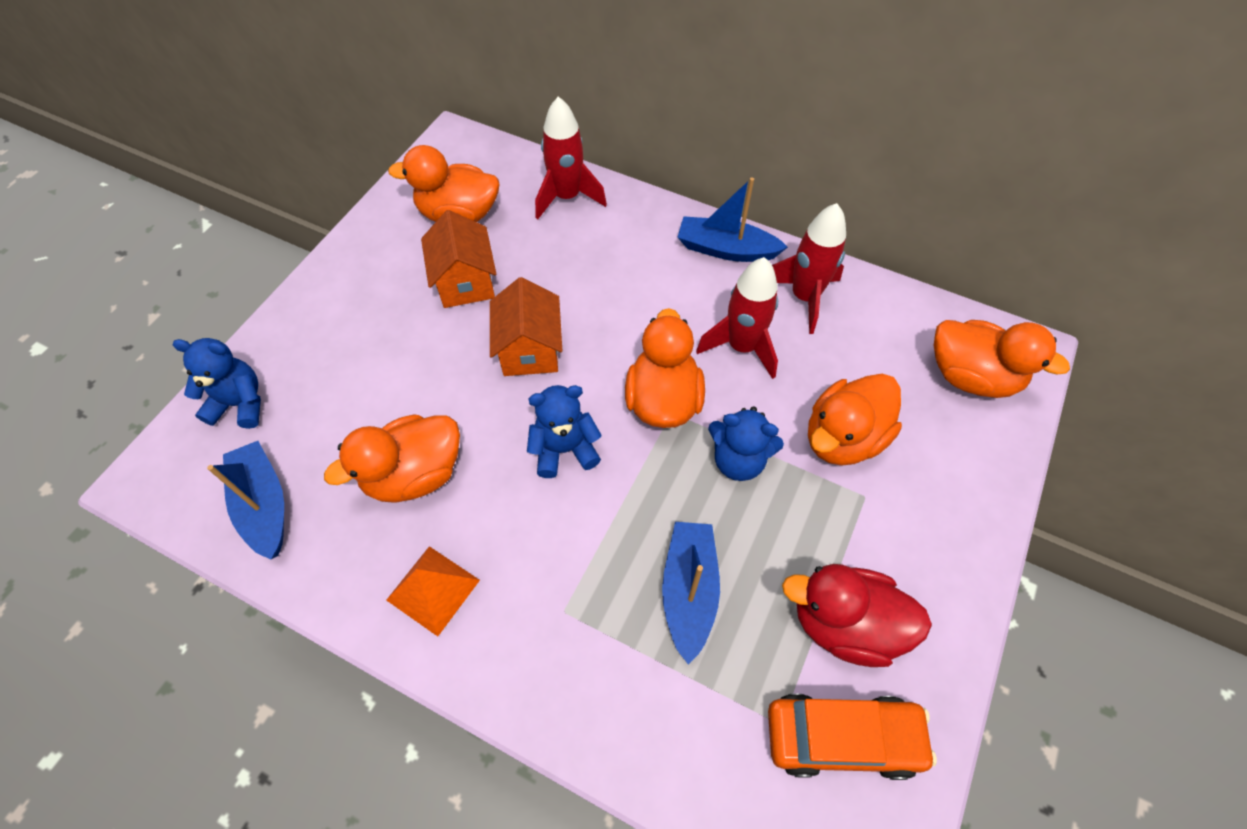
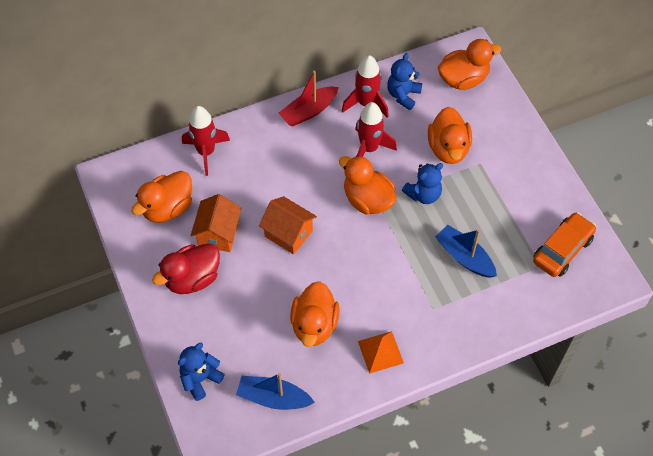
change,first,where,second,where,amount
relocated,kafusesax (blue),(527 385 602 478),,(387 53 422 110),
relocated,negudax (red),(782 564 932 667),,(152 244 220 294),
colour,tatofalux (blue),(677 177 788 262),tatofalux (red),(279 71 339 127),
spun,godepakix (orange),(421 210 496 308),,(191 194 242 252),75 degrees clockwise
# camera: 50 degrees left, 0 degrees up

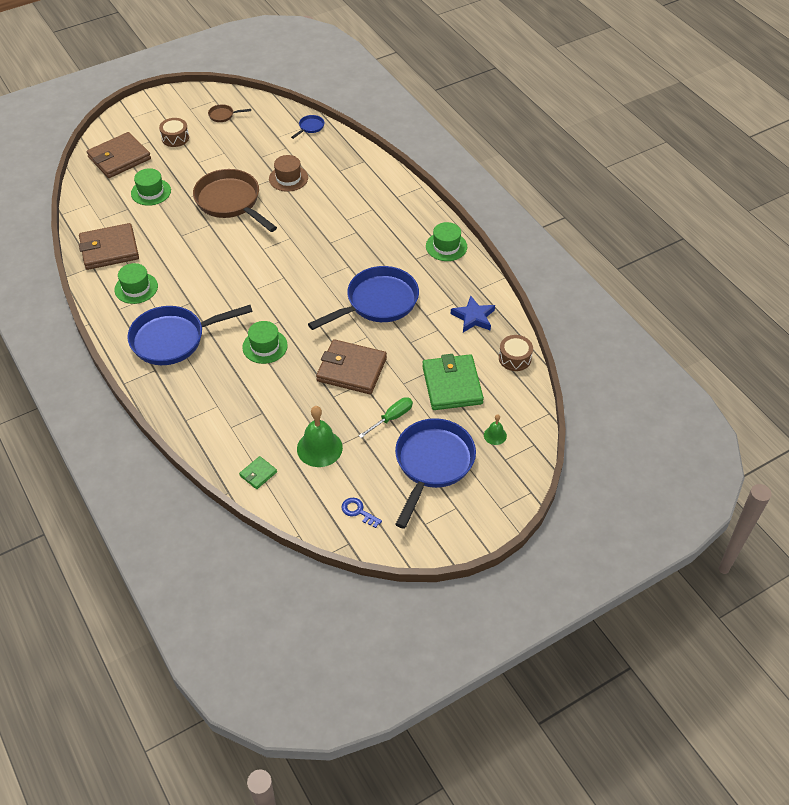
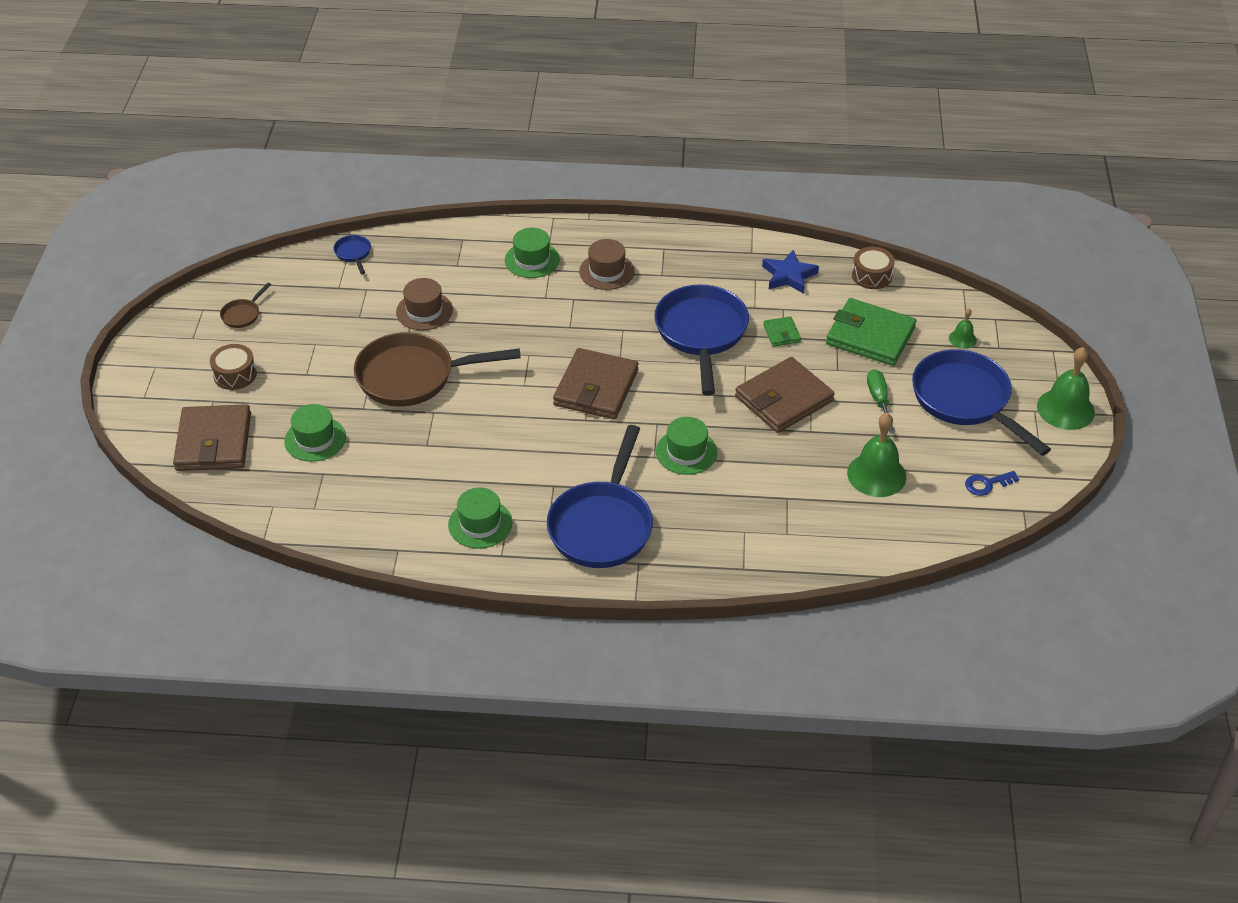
change,first,where,second,where,amount
appeared,,,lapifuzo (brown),(579 239 635 290),
appeared,,,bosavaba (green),(1037 347 1095 430),
relocated,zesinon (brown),(79 223 139 270),,(553 348 638 419),
relocated,zesinon (green),(239 456 277 489),,(763 316 801 347),
relocated,lapifuzo (green),(426 222 467 261),,(505 228 560 278),
# camera: 55 degrees left, 5 degrees down

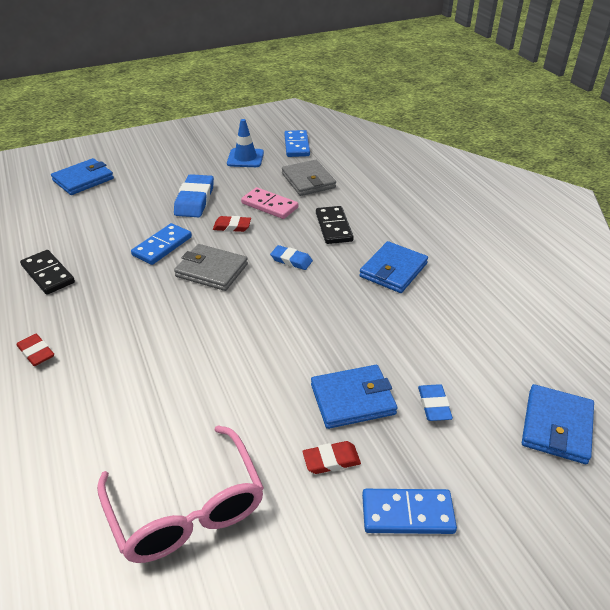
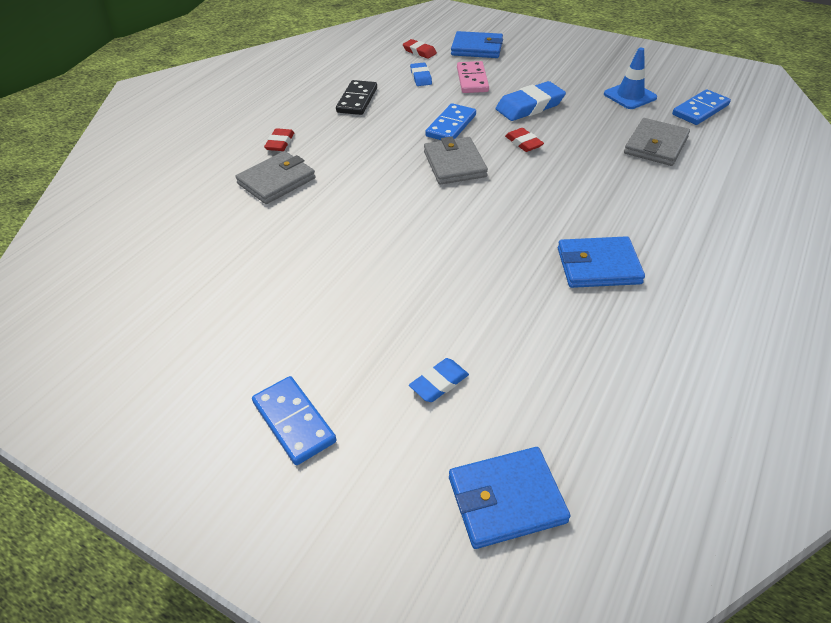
change,first,where,second,where,amount
missing,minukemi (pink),(97 425 264 563),,,
missing,zesinon (blue),(311 365 397 429),,,
missing,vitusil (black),(316 206 354 244),,,
appeared,,,zesinon (grey),(235 151 316 204),
relocated,vitusil (pink),(241 187 298 219),,(457 61 489 93),
relocated,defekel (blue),(270 245 313 270),,(410 62 432 86),
relocated,defekel (red),(302 441 361 474),,(403 39 437 59),
spun,vitusil (blue),(131 223 192 265),,(425 103 476 140),60 degrees counterclockwise
# camera: 55 degrees right, 5 degrees up

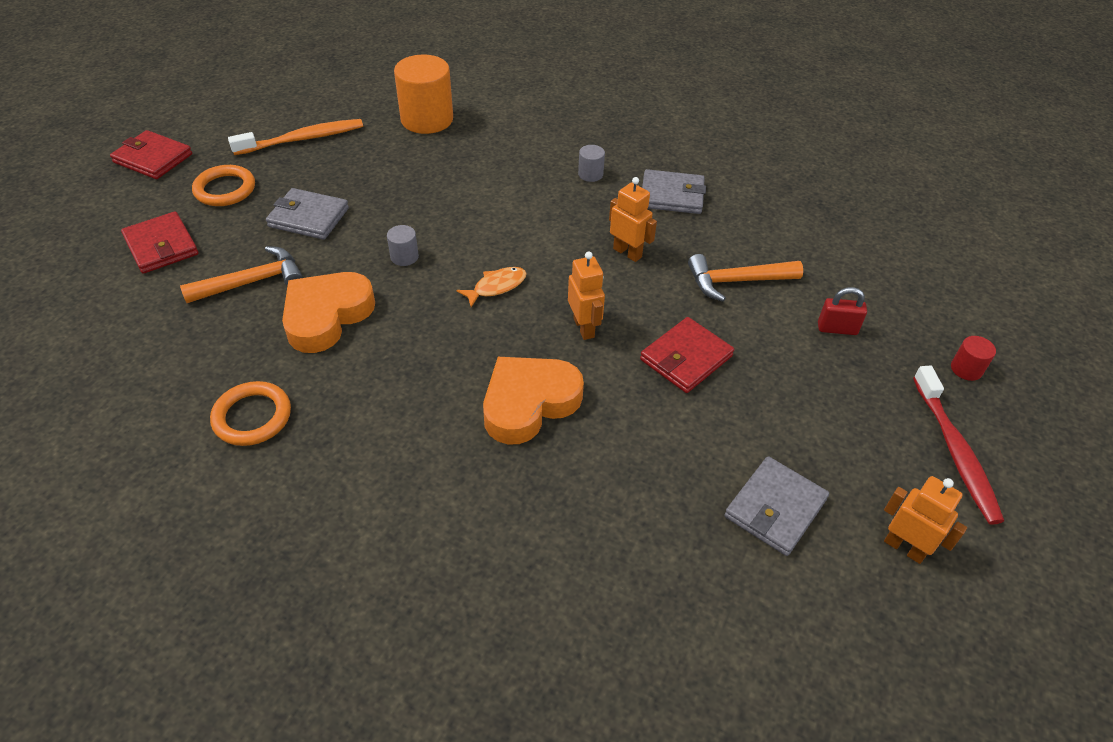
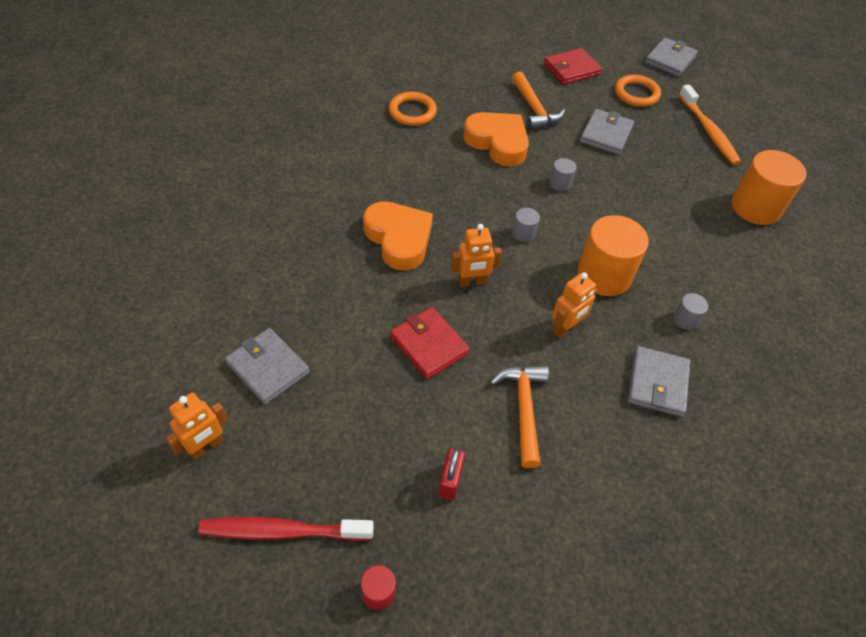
change,first,where,second,where,amount
appeared,,,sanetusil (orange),(578 215 649 296),
exchanged,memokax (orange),(457 267 527 307),sanetusil (grey),(512 208 540 242),
colour,zesinon (red),(110 130 192 179),zesinon (grey),(645 37 698 77),
# camera: 95 degrees right, 5 degrees up

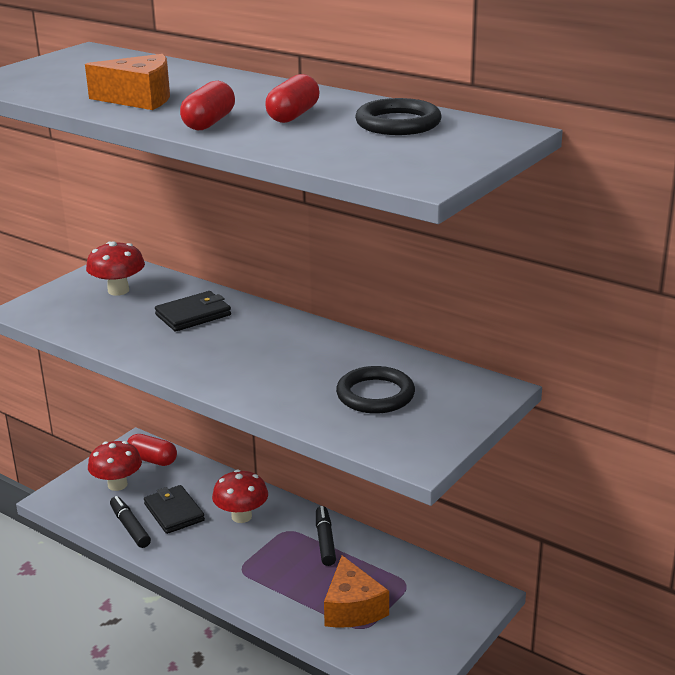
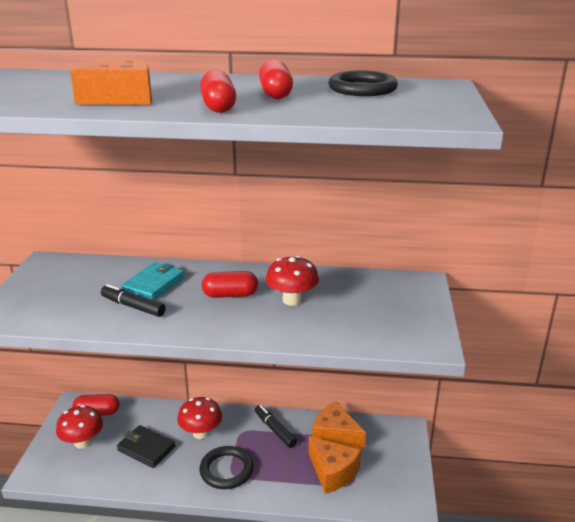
change,first,where,second,where,amount
appeared,,,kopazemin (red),(202 271 258 298),
appeared,,,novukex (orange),(312 401 366 449),
relocated,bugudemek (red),(86 242 145 296),,(266 256 319 306),
relocated,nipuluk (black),(110 496 151 548),,(101 284 166 317),
relocated,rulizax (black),(336 366 415 414),,(199 446 254 489),
colour,zesinon (black),(155 291 231 332),zesinon (turquoise),(121 263 184 300),
# camera: 30 degrees left, 0 degrees up

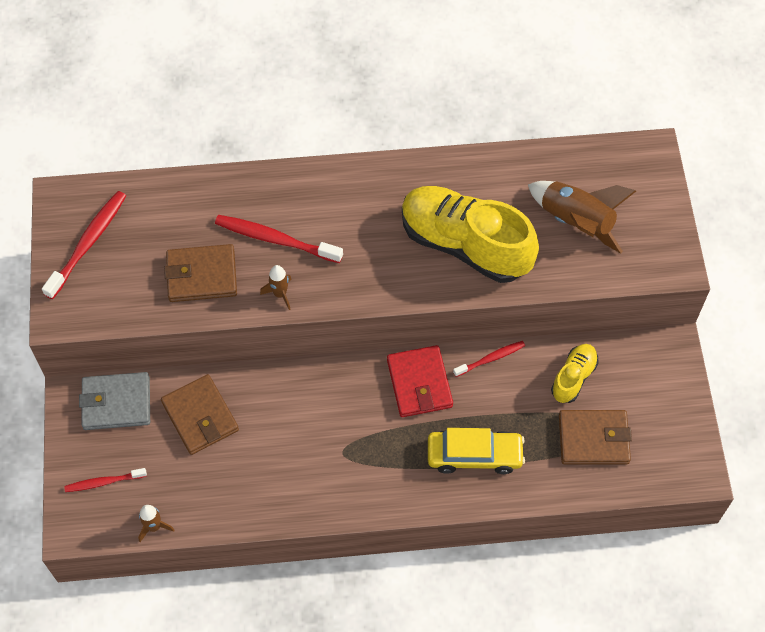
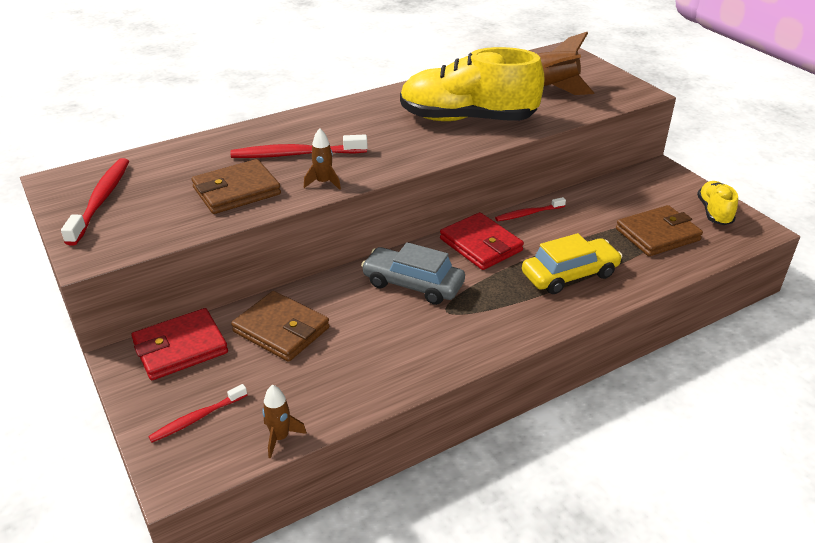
change,first,where,second,where,amount
appeared,,,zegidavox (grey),(361 242 465 305),
relocated,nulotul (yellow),(551 344 598 403),,(697 181 738 225),
colour,zesinon (grey),(79 372 150 430),zesinon (red),(131 308 228 380),
spun,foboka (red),(453 341 525 377),,(495 197 566 221),150 degrees counterclockwise
# camera: 25 degrees left, 25 degrees down

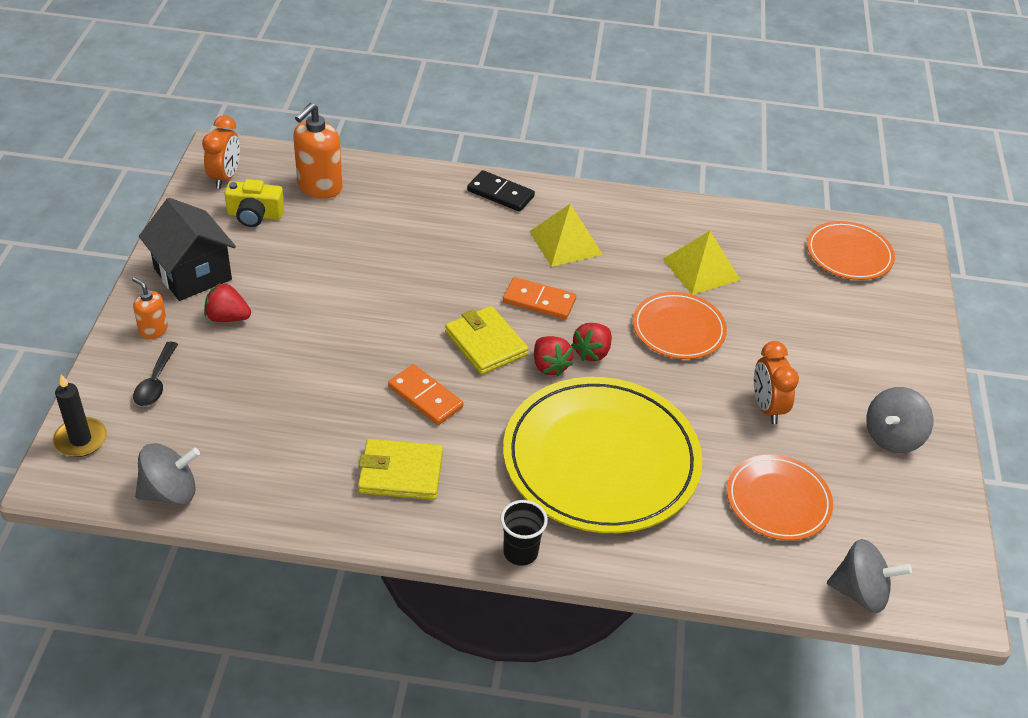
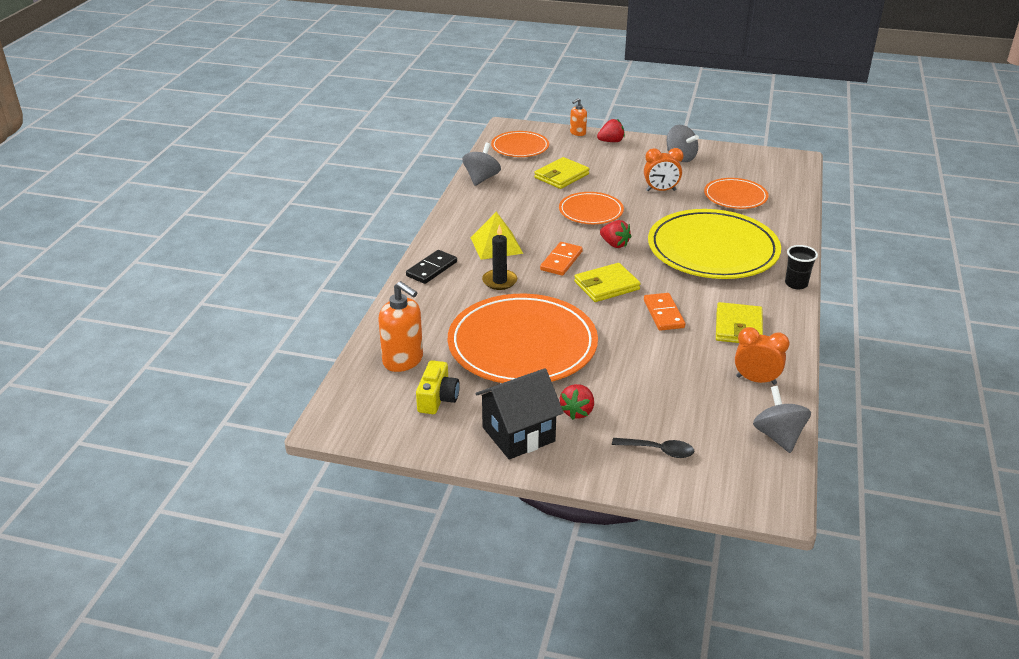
change,first,where,second,where,amount
missing,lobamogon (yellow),(663 231 740 295),,,
appeared,,,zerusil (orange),(448 294 598 383),
appeared,,,zesinon (yellow),(534 157 589 189),
relocated,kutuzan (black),(53 374 107 457),,(482 224 517 290),
relocated,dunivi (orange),(132 277 168 339),,(570 98 587 136),
relocated,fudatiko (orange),(202 115 240 189),,(735 327 790 385),
relocated,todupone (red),(534 336 573 377),,(597 119 625 142),
relocated,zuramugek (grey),(827 539 912 613),,(462 143 501 186),
spun,vitusil (orange),(388 364 463 425),,(644 293 685 331),60 degrees counterclockwise
# camera: 80 degrees left, 10 degrees down

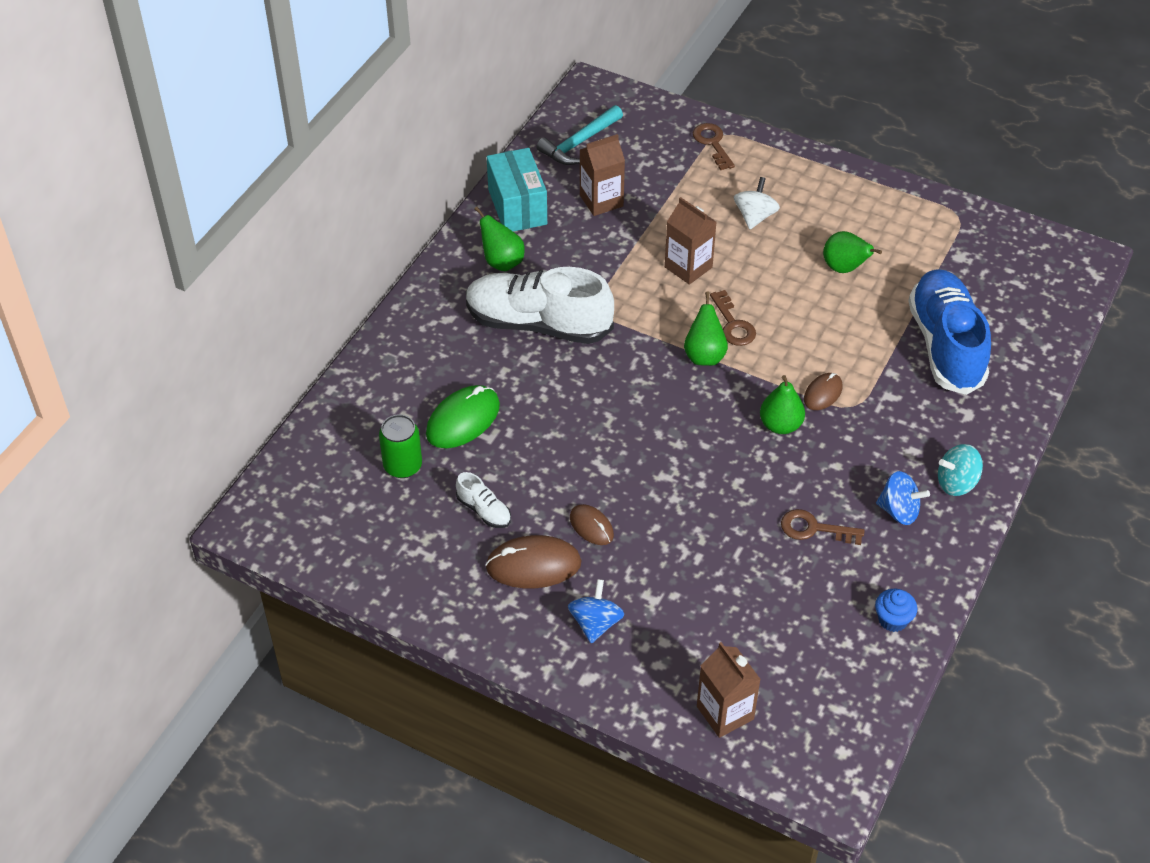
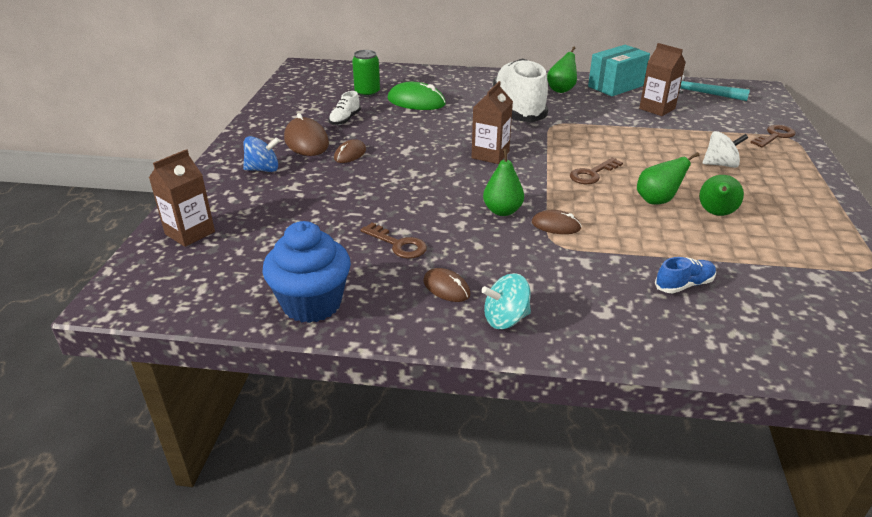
change,first,where,second,where,amount
relocated,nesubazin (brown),(665 197 716 285),,(471 81 513 164),
relocated,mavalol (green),(684 291 728 366),,(637 152 699 205),
exchanged,zuramugek (blue),(876 471 930 525),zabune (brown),(423 268 471 302),
spun,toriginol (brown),(781 509 865 545),,(361 223 427 259),135 degrees clockwise
spun,zuramugek (turquoise),(938 444 983 496),,(481 273 531 329),75 degrees counterclockwise
size,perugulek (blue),(875 589 917 632),,(262 221 351 323),x2.01
size,nulotul (blue),(908 269 991 395),,(655 257 716 294),x0.42
# camera: 70 degrees right, 15 degrees down

